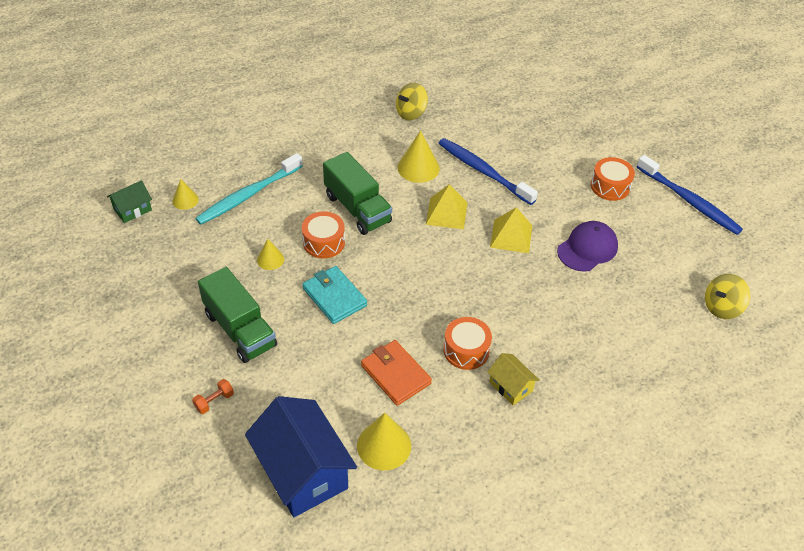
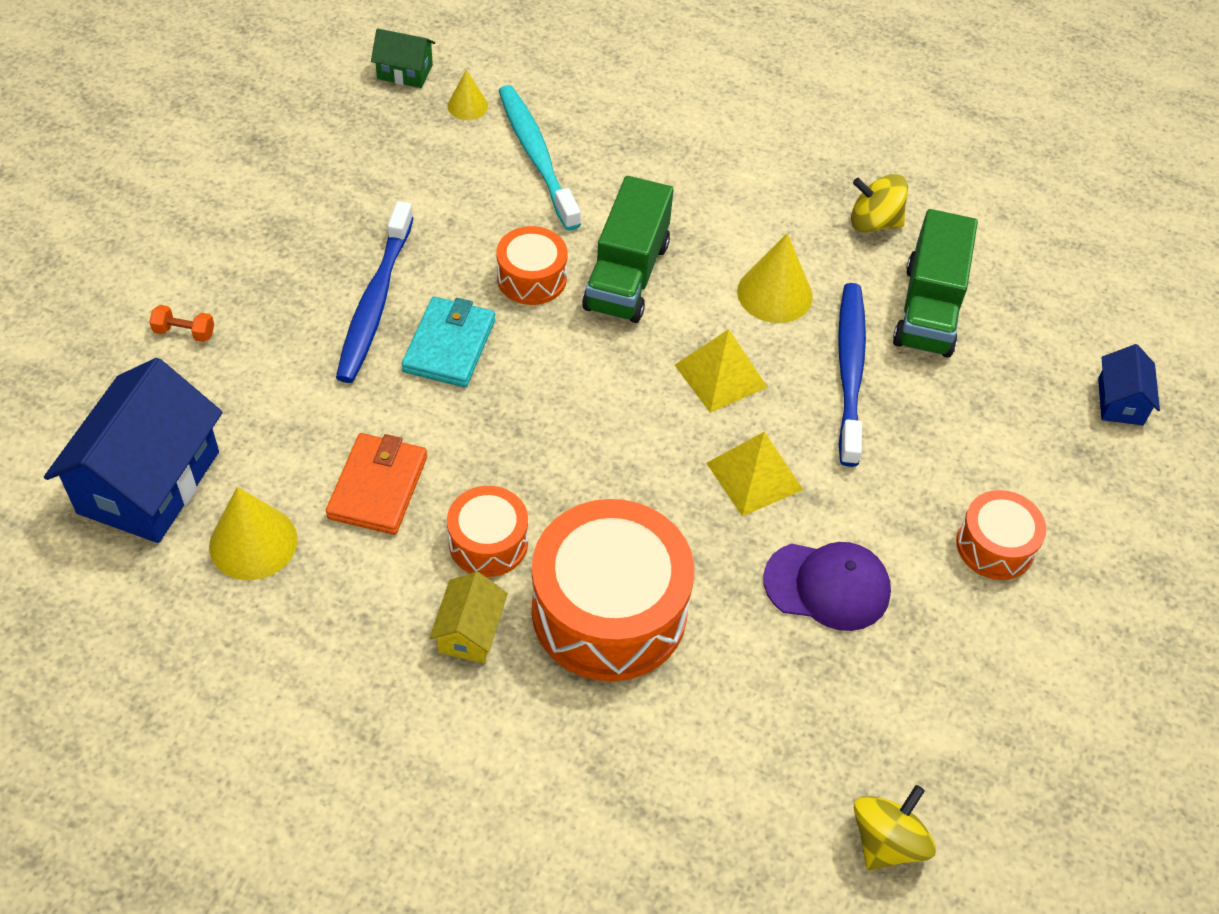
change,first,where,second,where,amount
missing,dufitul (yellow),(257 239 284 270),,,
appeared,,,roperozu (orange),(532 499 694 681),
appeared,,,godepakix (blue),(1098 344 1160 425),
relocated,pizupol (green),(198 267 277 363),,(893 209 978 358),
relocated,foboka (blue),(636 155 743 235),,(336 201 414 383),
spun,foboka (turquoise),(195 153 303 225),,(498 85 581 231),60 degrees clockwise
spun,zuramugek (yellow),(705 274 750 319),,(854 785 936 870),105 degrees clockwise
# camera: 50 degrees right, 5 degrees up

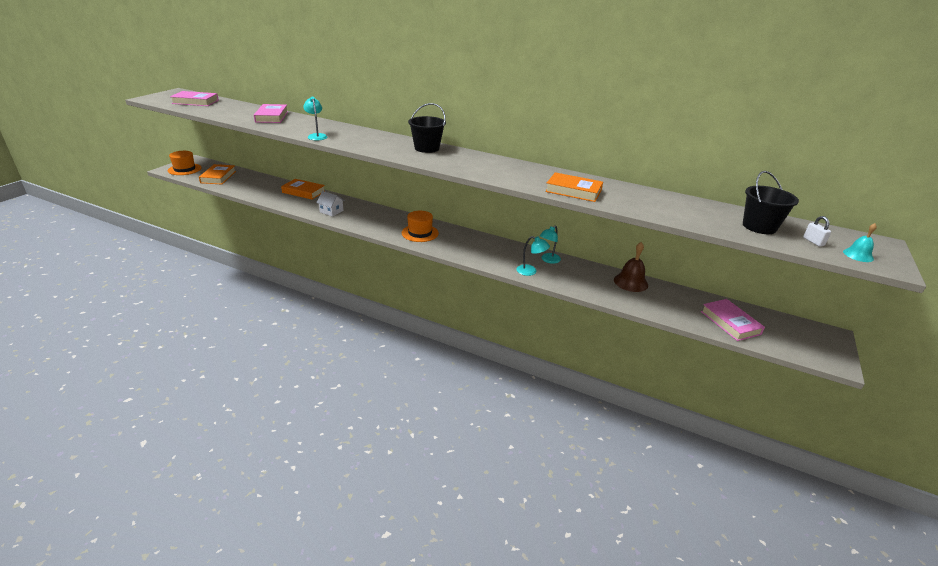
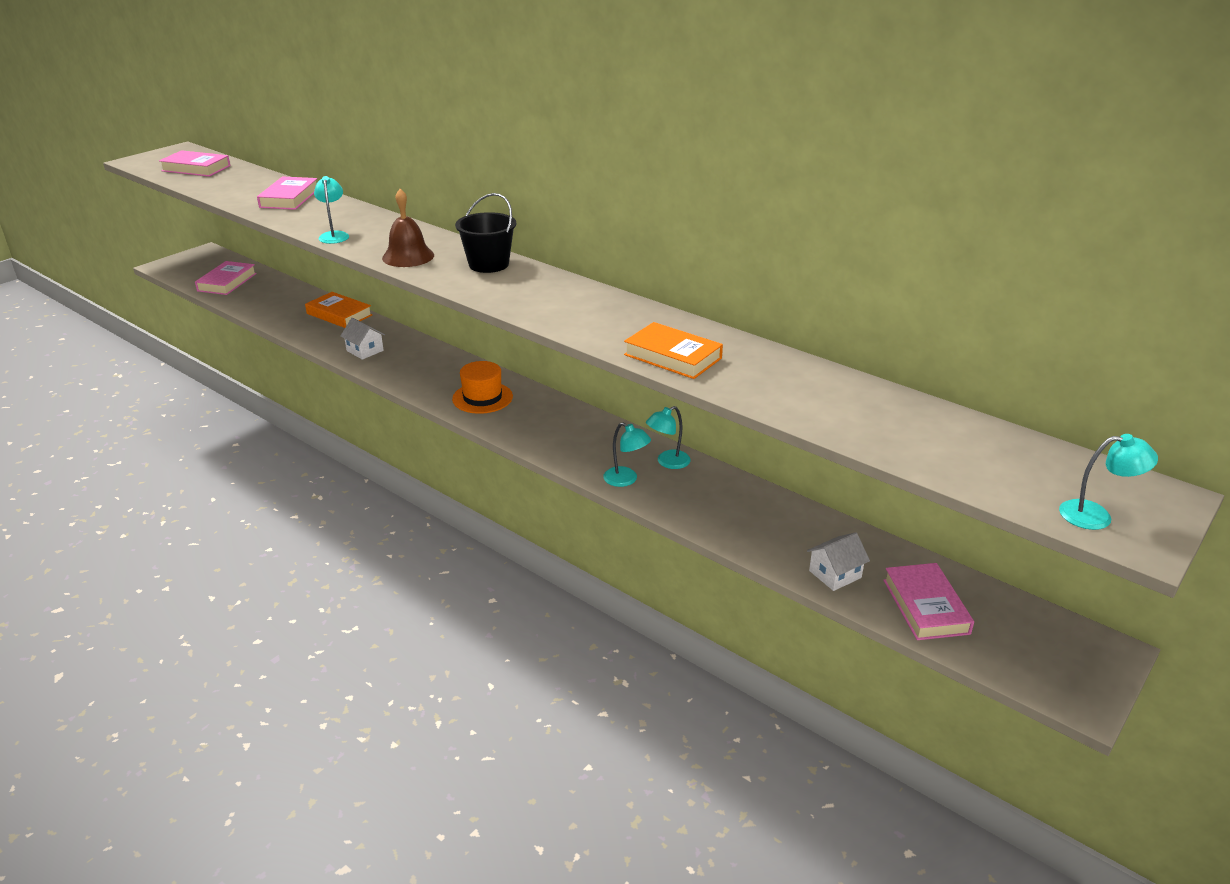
change,first,where,second,where,amount
missing,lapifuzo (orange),(168 151 202 175),,,
missing,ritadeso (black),(743 171 799 234),,,
missing,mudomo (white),(803 216 831 247),,,
appeared,,,godepakix (white),(807 532 870 591),
relocated,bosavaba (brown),(614 242 648 292),,(382 189 434 267),
exchanged,bosavaba (turquoise),(843 223 877 262),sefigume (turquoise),(1059 434 1158 530),
colour,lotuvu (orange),(199 164 236 185),lotuvu (pink),(195 261 257 295),
# camera: 15 degrees right, 0 degrees up

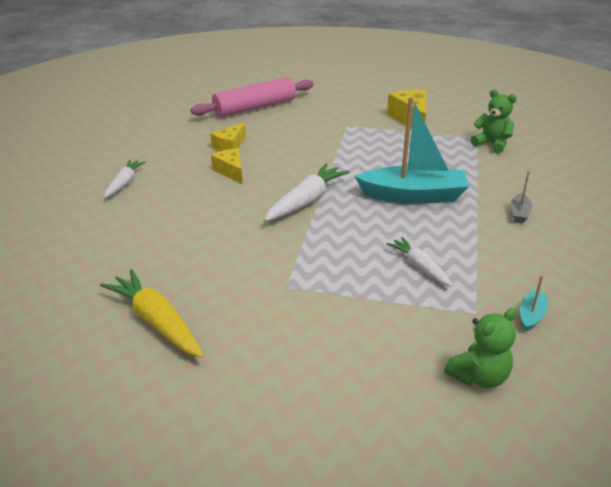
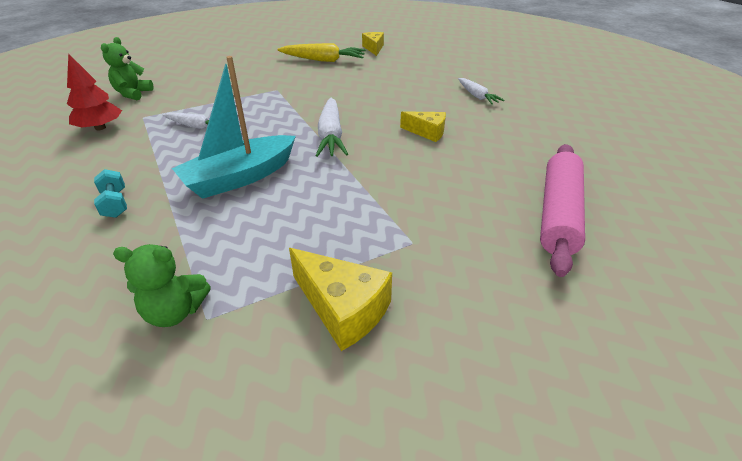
change,first,where,second,where,amount
relocated,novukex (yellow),(210 122 246 152),,(362 32 384 56),
exchanged,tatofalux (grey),(511 171 532 223),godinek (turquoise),(94 169 127 218),
exchanged,tatofalux (turquoise),(520 275 548 332),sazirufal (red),(67 53 122 130),
# camera: 140 degrees right, 5 degrees up

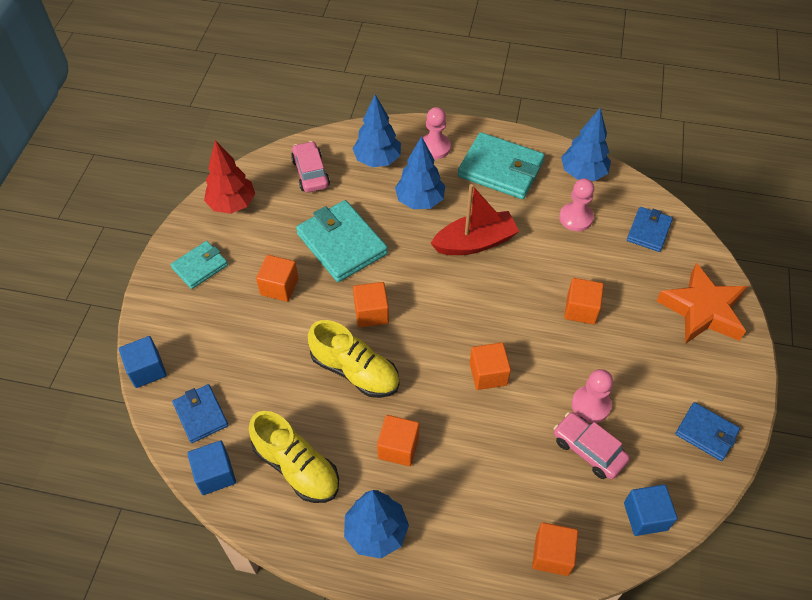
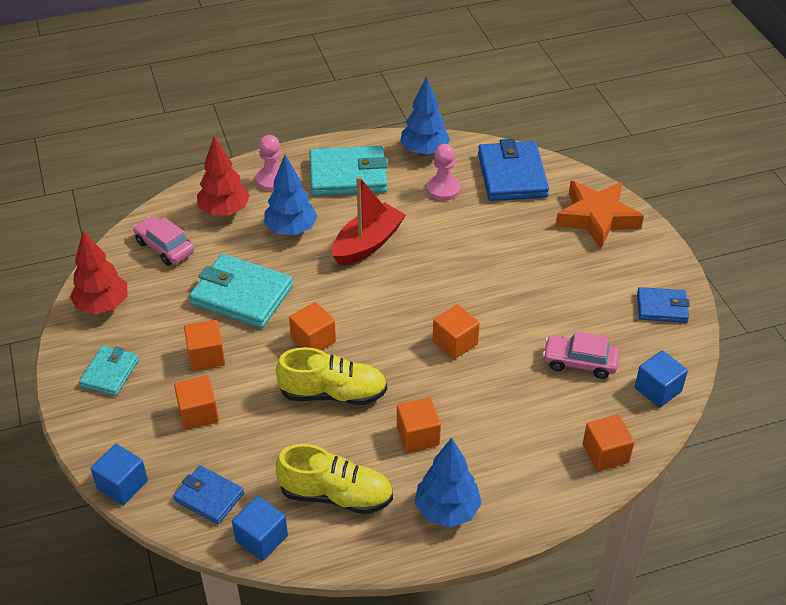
change,first,where,second,where,amount
missing,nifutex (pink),(572 369 613 423),,,
relocated,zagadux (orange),(564 278 604 324),,(174 376 219 430),
colour,sazirufal (blue),(353 94 401 167),sazirufal (red),(197 136 250 216),
size,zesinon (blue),(627 207 673 252),,(478 139 549 201),x1.73
# camera: 30 degrees left, 10 degrees down

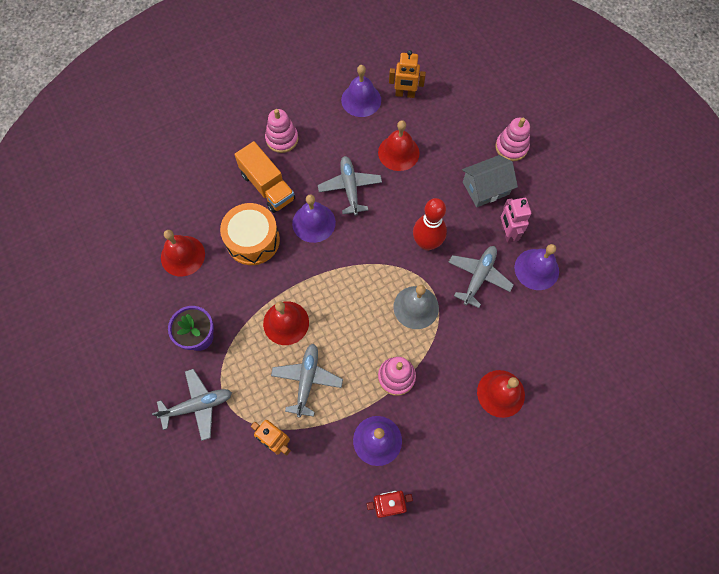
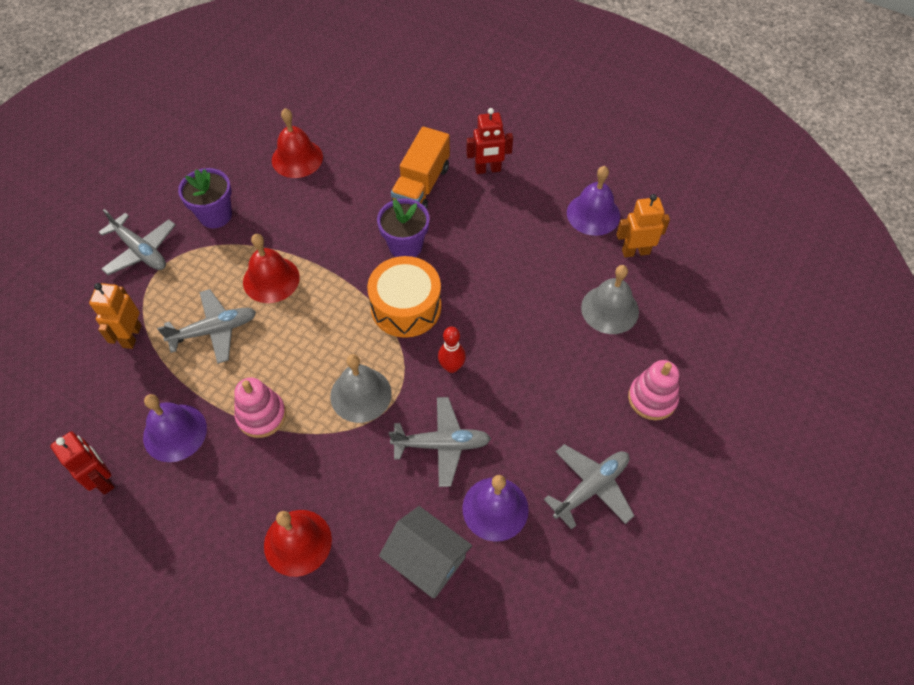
change,first,where,second,where,amount
missing,bosavaba (red),(378 120 420 171),,,
missing,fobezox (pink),(501 198 531 243),,,
appeared,,,bosavaba (grey),(581 265 639 334),
relocated,roperozu (orange),(220 203 280 265),,(367 256 442 338),
relocated,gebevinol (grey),(318 156 382 216),,(544 444 634 530),
relocated,godepakix (grey),(462 155 518 207),,(379 506 472 598),
exchanged,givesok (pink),(265 109 298 153),fobezox (red),(466 108 513 174),
exchanged,bosavaba (purple),(292 195 336 243),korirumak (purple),(377 198 430 257),
spun,fobezox (orange),(389 50 426 98),,(616 194 670 257),105 degrees clockwise
size,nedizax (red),(413 198 447 250),,(438 327 466 373),x0.61
# camera: 60 degrees right, 10 degrees down

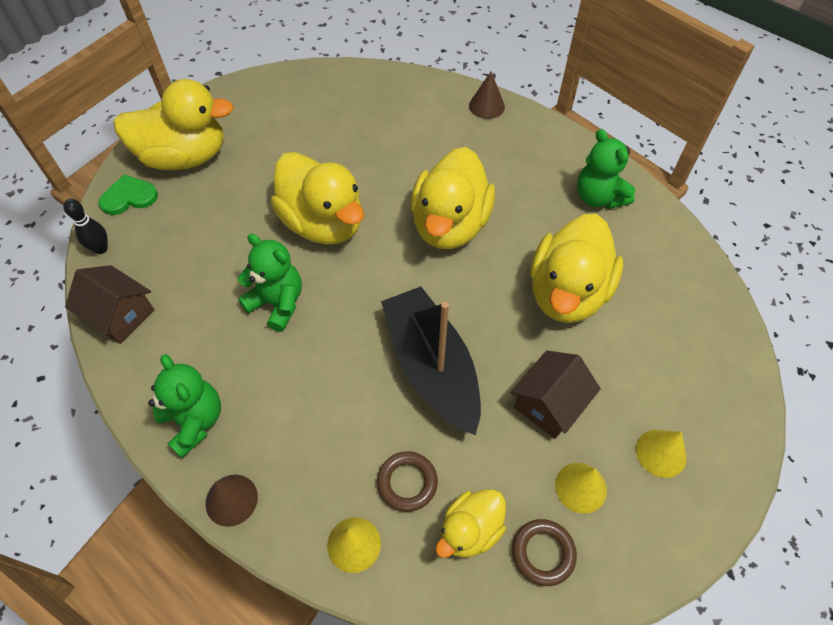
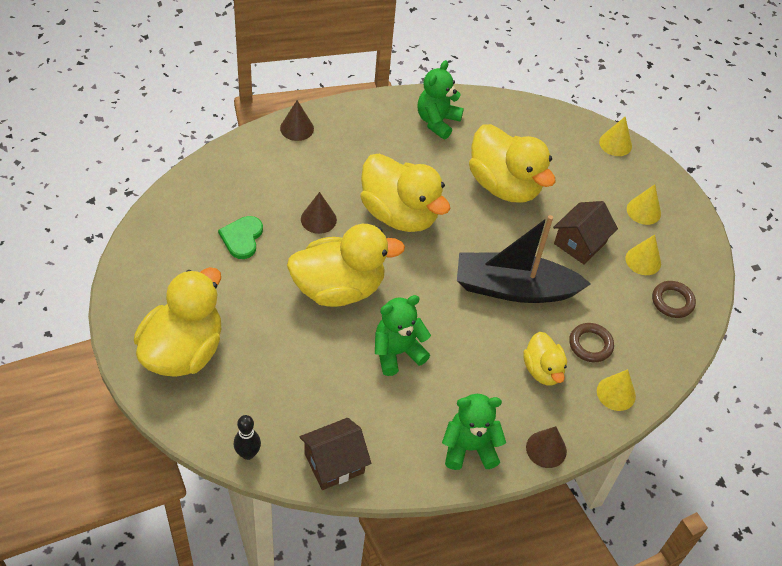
change,first,where,second,where,amount
appeared,,,dufitul (brown),(301 192 337 234),
appeared,,,dufitul (yellow),(599 116 632 156),
relocated,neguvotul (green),(98 174 158 215),,(218 216 263 259),
relocated,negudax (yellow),(435 489 506 558),,(523 332 567 386),
spun,godepakix (brown),(510 351 601 439),,(553 201 618 265),60 degrees clockwise
spun,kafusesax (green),(577 129 635 209),,(418 60 464 139),120 degrees clockwise
# camera: 65 degrees left, 5 degrees down

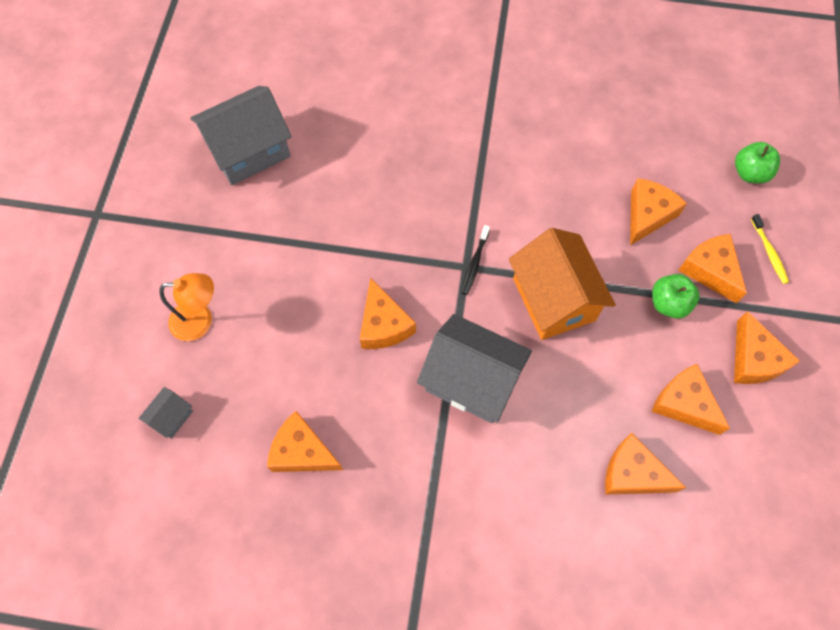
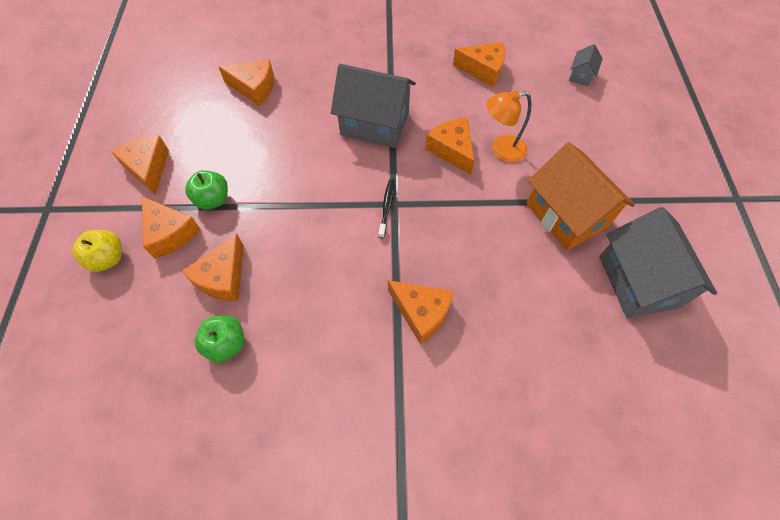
change,first,where,second,where,amount
relocated,sefigume (orange),(159 273 214 341),,(487 90 532 163),
relocated,godepakix (orange),(509 228 616 340),,(526 142 635 251),
relocated,novukex (orange),(652 364 730 435),,(388 280 454 344),
relocated,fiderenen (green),(735 142 780 183),,(195 316 245 363),
exchanged,foboka (yellow),(751 214 789 284),fiderenen (yellow),(73 230 122 272),
spun,godepakix (grey),(190 86 292 185),,(599 207 717 318),60 degrees counterclockwise
# camera: 170 degrees right, 5 degrees down

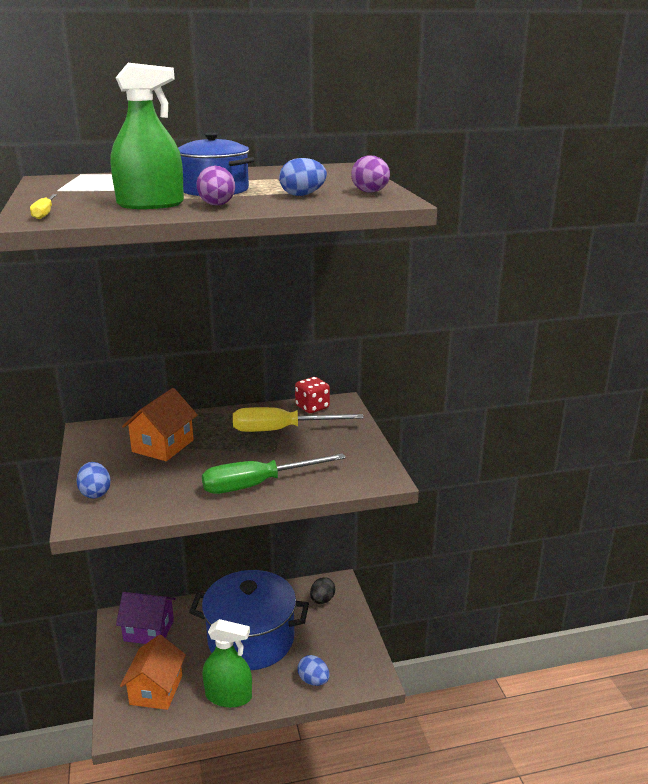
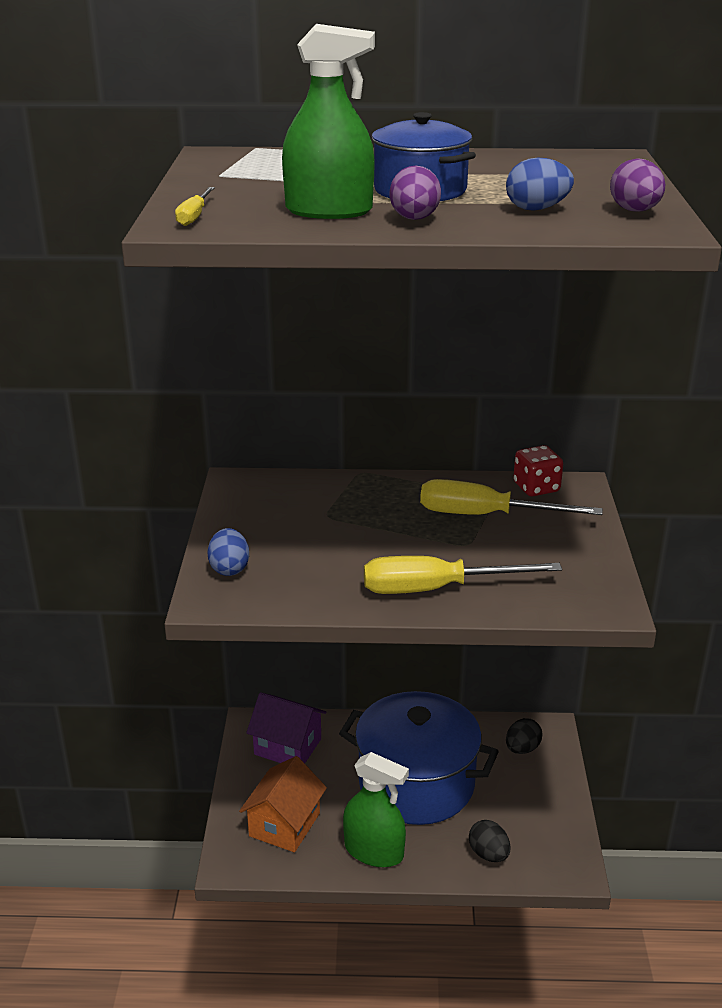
change,first,where,second,where,amount
missing,godepakix (orange),(122 388 198 461),,,
colour,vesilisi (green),(202 453 346 494),vesilisi (yellow),(364 556 562 594),
colour,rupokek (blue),(298 655 330 686),rupokek (black),(469 820 510 862),
# camera: 15 degrees right, 5 degrees up

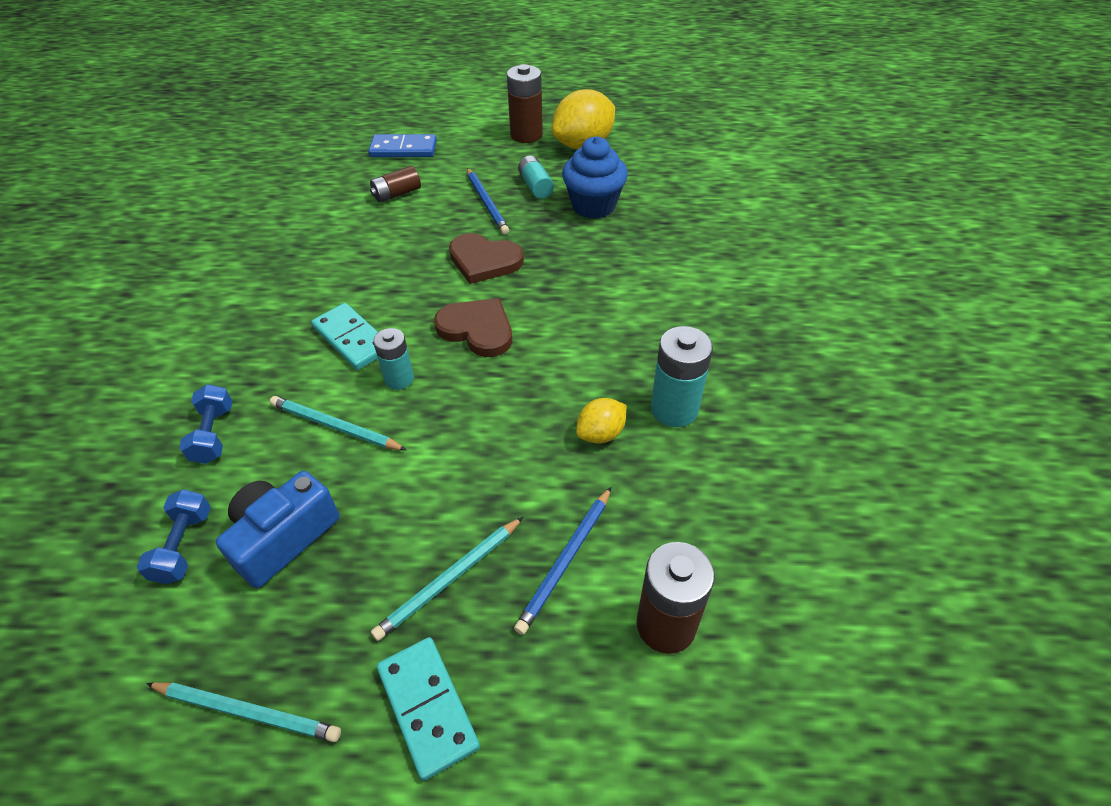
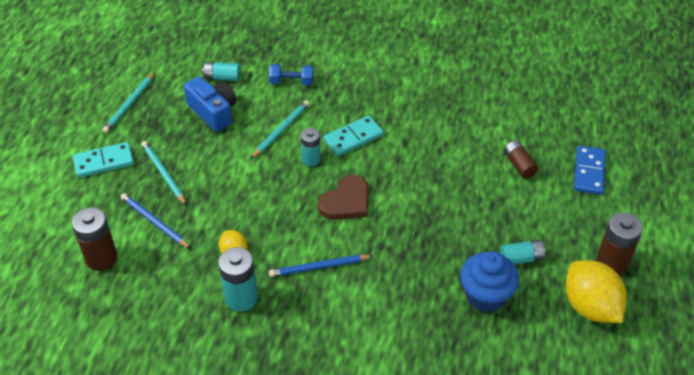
change,first,where,second,where,amount
missing,neguvotul (brown),(449 233 524 284),,,
relocated,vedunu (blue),(467 168 509 234),,(269 255 373 277),
exchanged,godinek (blue),(137 489 211 584),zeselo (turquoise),(202 62 240 81),
# camera: 100 degrees right, 0 degrees up

